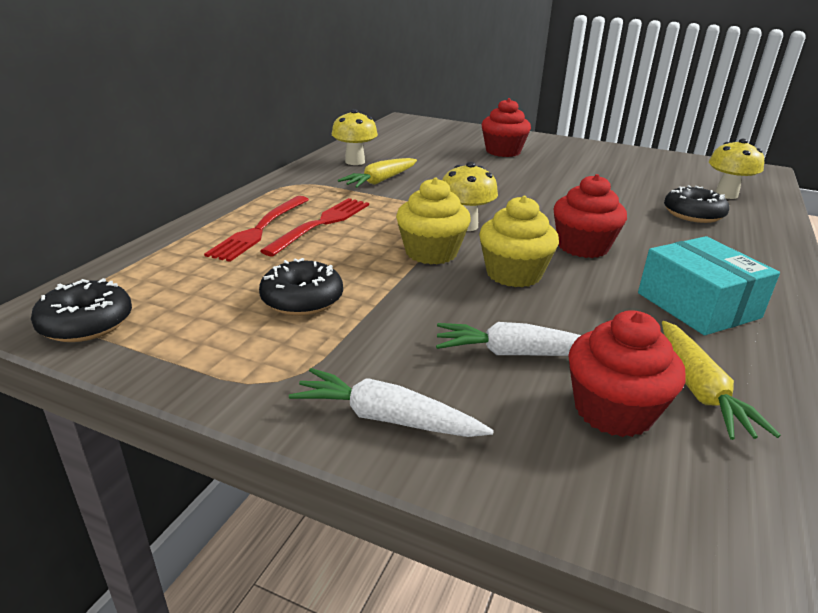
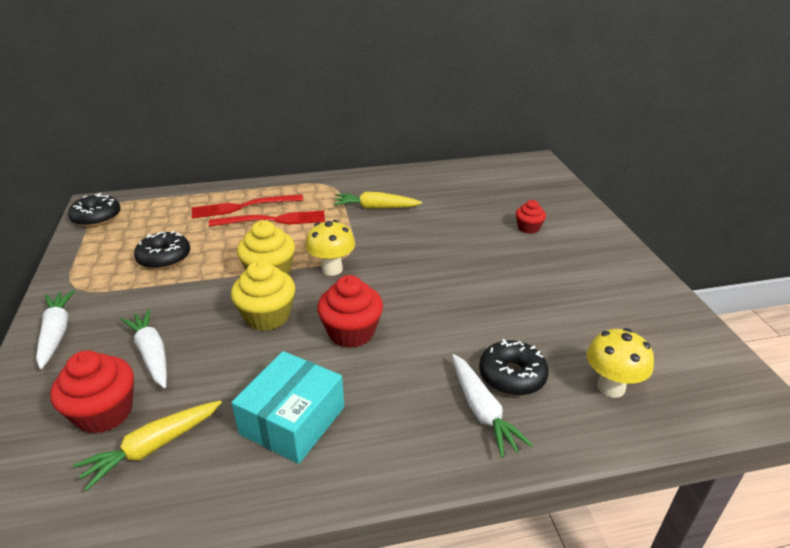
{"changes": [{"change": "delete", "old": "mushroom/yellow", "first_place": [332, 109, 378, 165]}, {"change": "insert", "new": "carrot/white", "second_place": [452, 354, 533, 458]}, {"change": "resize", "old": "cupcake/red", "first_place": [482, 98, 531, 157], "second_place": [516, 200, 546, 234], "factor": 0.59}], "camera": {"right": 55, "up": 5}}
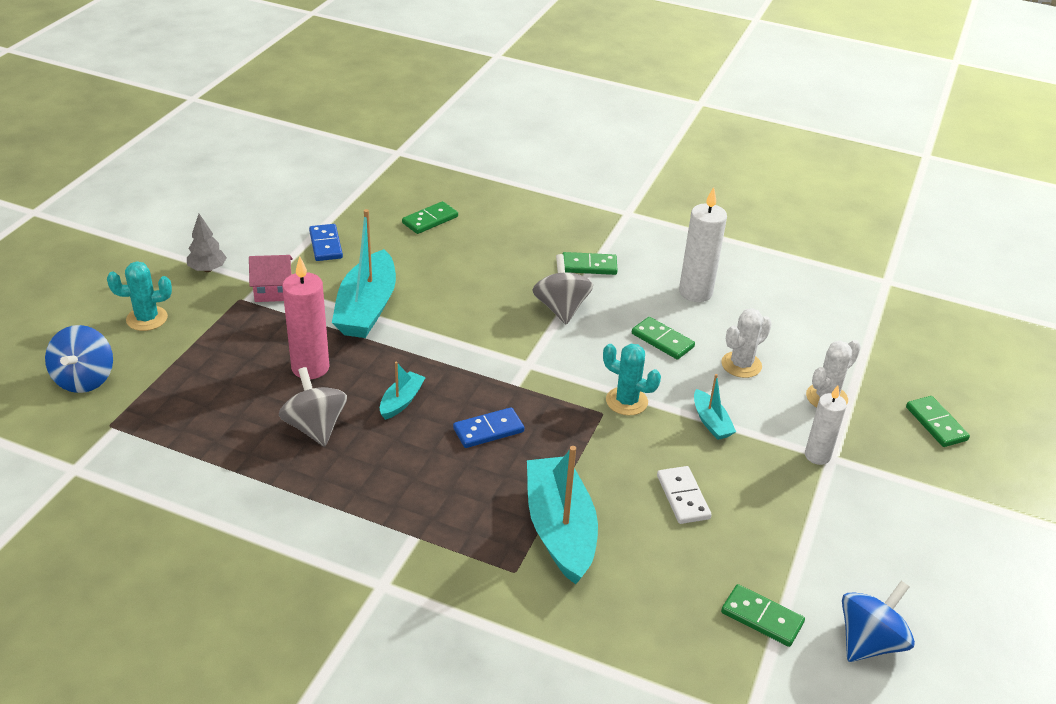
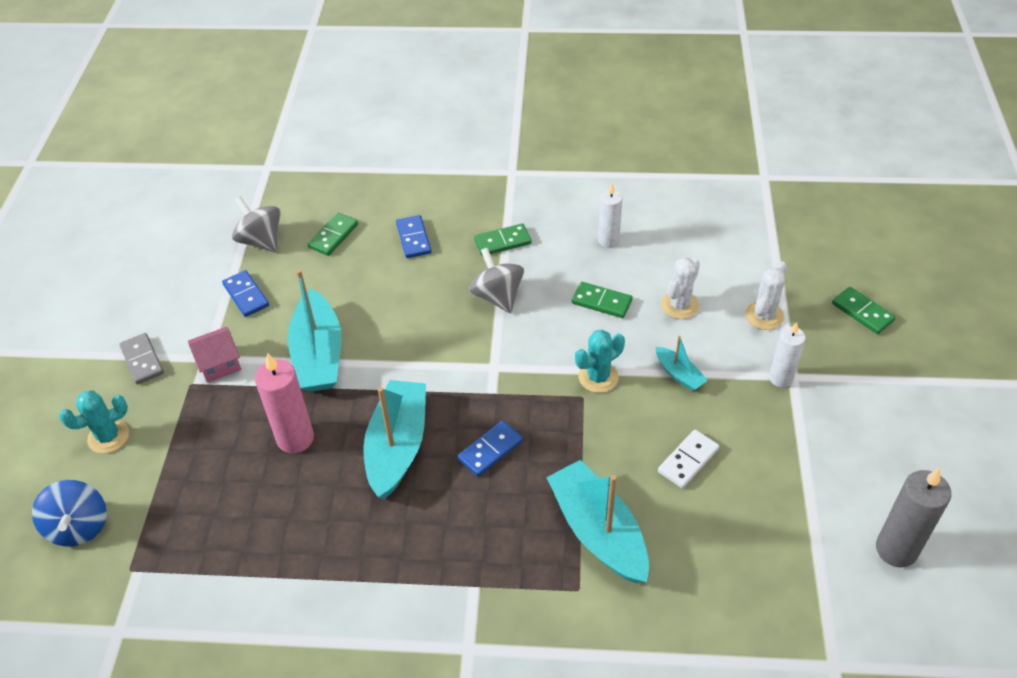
{"changes": [{"change": "delete", "old": "domino/green", "first_place": [721, 584, 805, 647]}, {"change": "insert", "new": "domino/blue", "second_place": [396, 215, 432, 258]}, {"change": "move", "old": "spinning top/grey", "first_place": [279, 367, 347, 447], "second_place": [232, 196, 281, 253]}, {"change": "replace", "old": "tree/grey", "new": "domino/grey", "first_place": [187, 214, 227, 272], "second_place": [119, 333, 164, 385]}, {"change": "replace", "old": "spinning top/blue", "new": "candle/grey", "first_place": [842, 581, 915, 662], "second_place": [876, 467, 951, 567]}, {"change": "rotate", "old": "cactus/turquoise", "first_place": [603, 344, 661, 416], "second_place": [575, 330, 625, 393], "degrees": -45}, {"change": "rotate", "old": "domino/white", "first_place": [657, 466, 712, 524], "second_place": [658, 430, 719, 488], "degrees": 75}, {"change": "resize", "old": "boat/turquoise", "first_place": [380, 362, 426, 420], "second_place": [363, 380, 426, 499], "factor": 2.06}, {"change": "resize", "old": "candle/white", "first_place": [679, 187, 727, 302], "second_place": [598, 183, 623, 248], "factor": 0.66}], "camera": {"right": -15, "up": 10}}
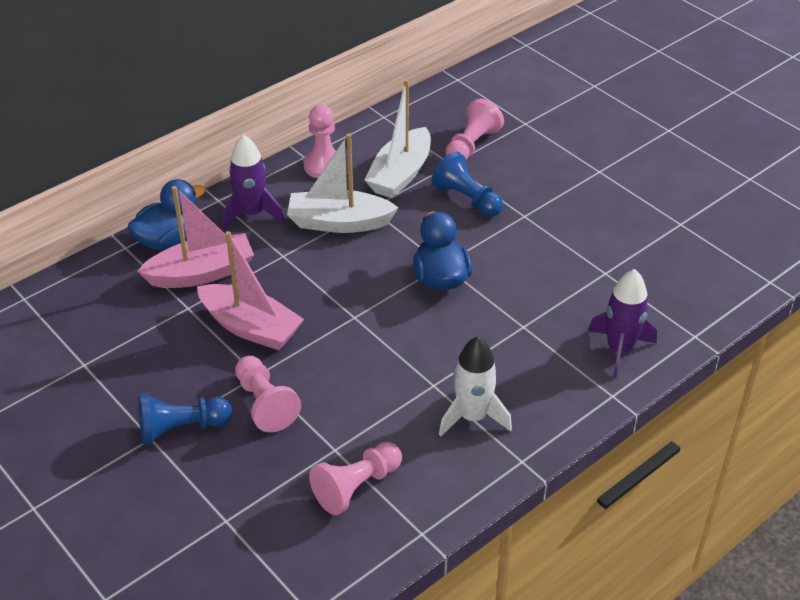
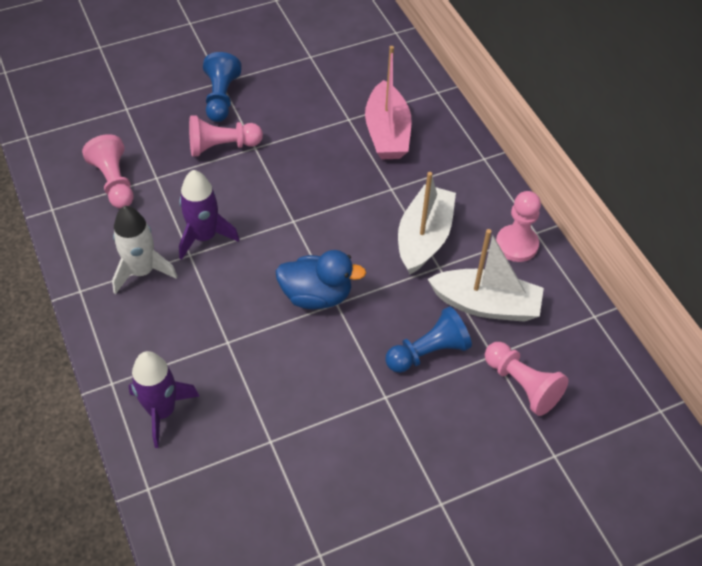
{"changes": [{"change": "delete", "old": "duck/blue", "first_place": [128, 179, 206, 251]}, {"change": "delete", "old": "boat/pink", "first_place": [197, 231, 304, 350]}, {"change": "move", "old": "rocket/purple", "first_place": [222, 134, 285, 229], "second_place": [179, 170, 240, 260]}, {"change": "rotate", "old": "boat/white", "first_place": [365, 79, 431, 199], "second_place": [428, 229, 544, 322], "degrees": 150}], "camera": {"right": 105, "up": 10}}
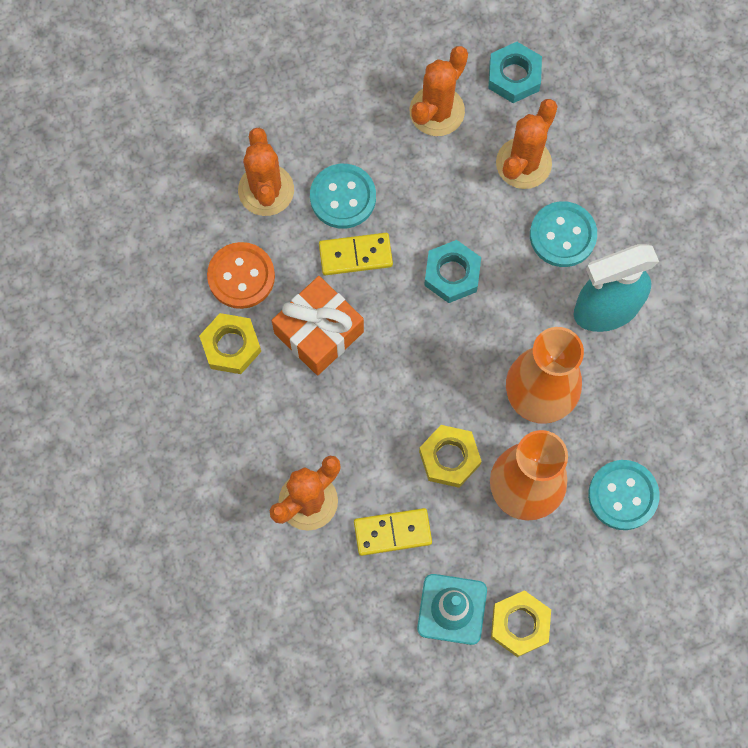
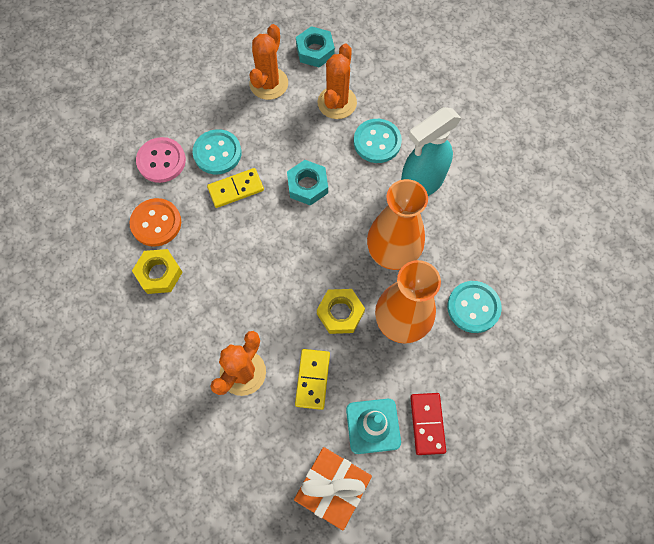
{"changes": [{"change": "move", "old": "gift/orange", "first_place": [271, 276, 364, 375], "second_place": [294, 447, 372, 530]}, {"change": "replace", "old": "cactus/orange", "new": "button/pink", "first_place": [238, 128, 294, 216], "second_place": [136, 137, 186, 183]}, {"change": "replace", "old": "nut/yellow", "new": "domino/red", "first_place": [491, 590, 551, 657], "second_place": [410, 393, 446, 455]}, {"change": "rotate", "old": "domino/yellow", "first_place": [354, 508, 432, 556], "second_place": [295, 349, 330, 410], "degrees": -60}], "camera": {"right": -15, "up": -5}}
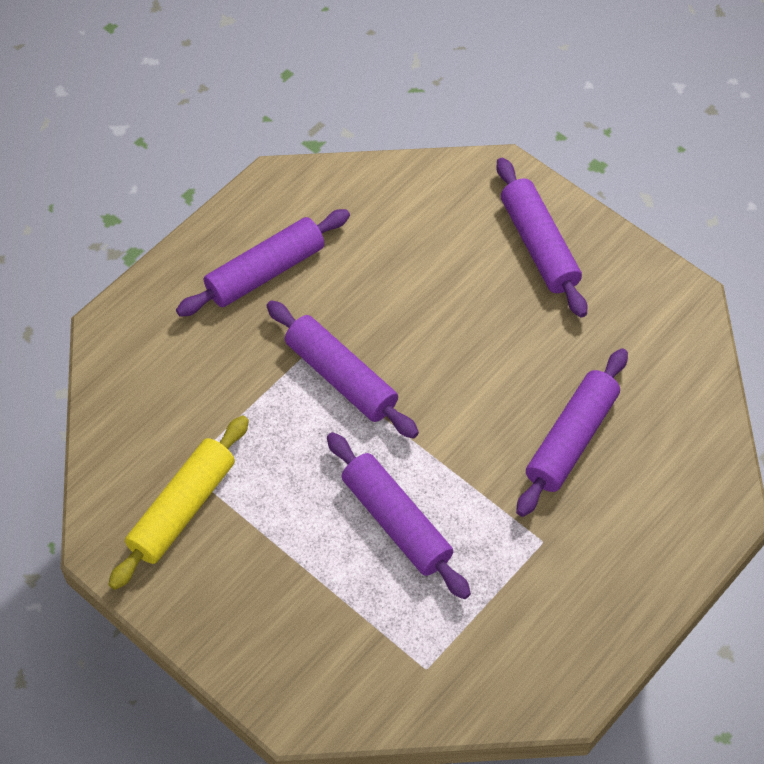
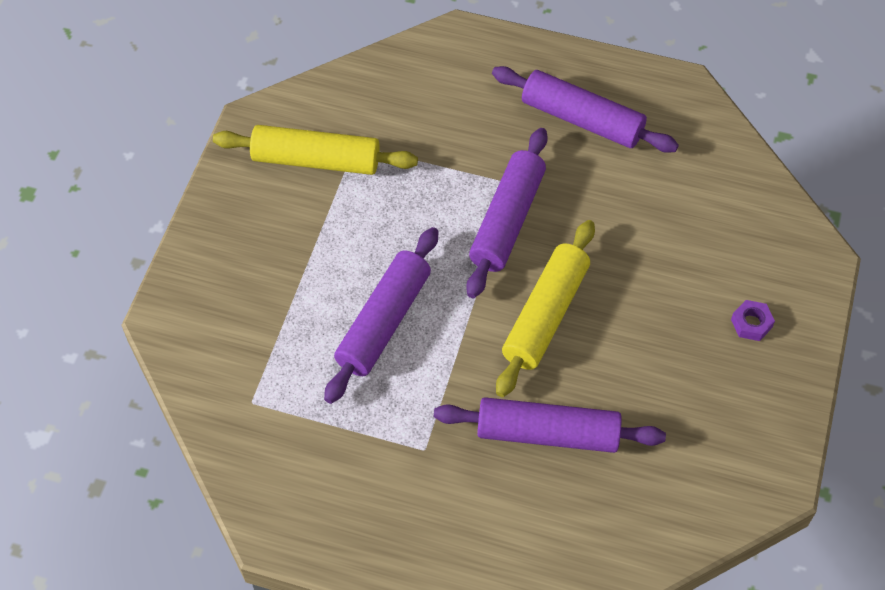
{"changes": [{"change": "insert", "new": "rolling pin/yellow", "second_place": [496, 220, 595, 397]}, {"change": "replace", "old": "rolling pin/purple", "new": "nut/purple", "first_place": [496, 158, 587, 318], "second_place": [731, 300, 775, 341]}], "camera": {"right": 65, "up": 0}}
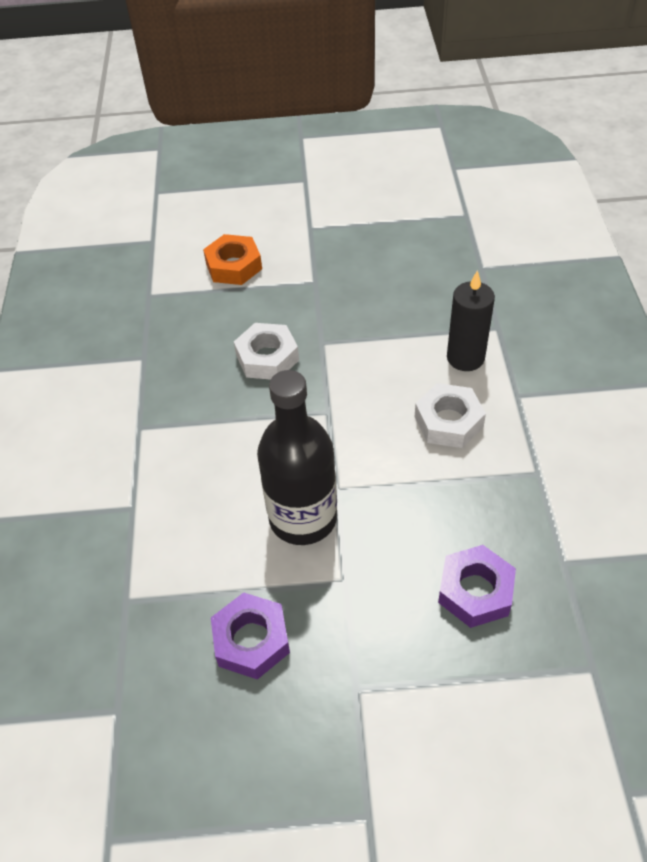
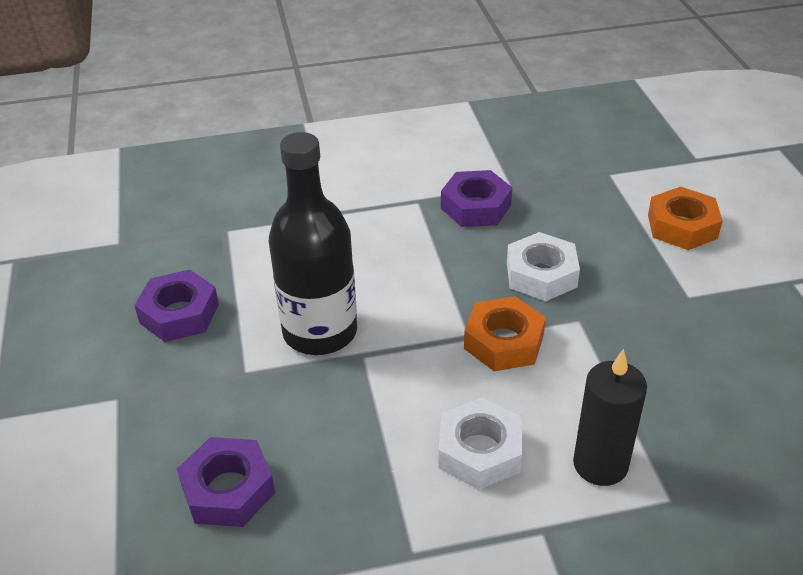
{"changes": [{"change": "insert", "new": "nut/purple", "second_place": [441, 170, 512, 227]}, {"change": "insert", "new": "nut/orange", "second_place": [464, 296, 546, 371]}], "camera": {"right": 80, "up": -10}}
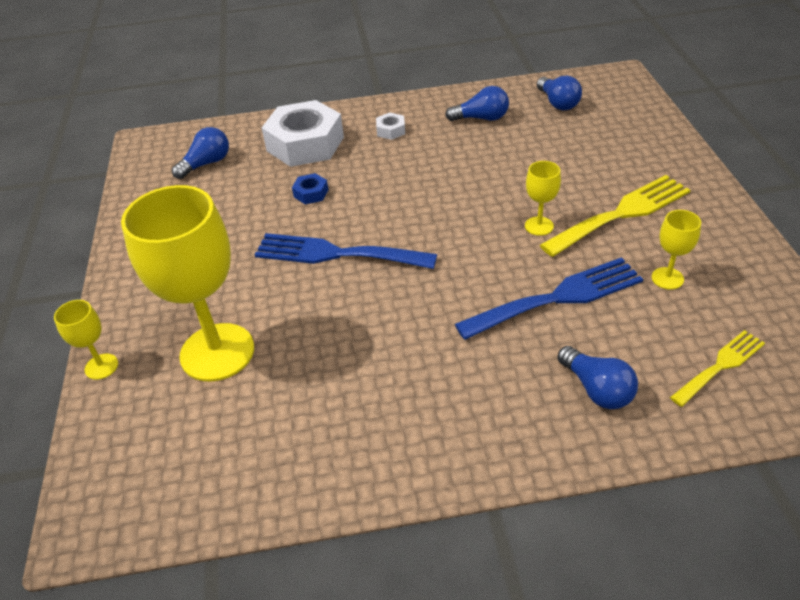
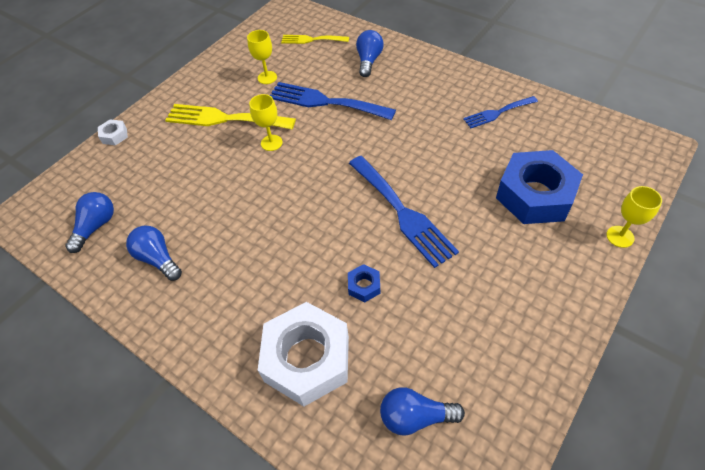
{"changes": [{"change": "insert", "new": "fork/blue", "second_place": [463, 96, 538, 128]}, {"change": "move", "old": "nut/white", "first_place": [376, 112, 405, 140], "second_place": [98, 119, 128, 145]}, {"change": "replace", "old": "goblet/yellow", "new": "nut/blue", "first_place": [121, 185, 254, 382], "second_place": [496, 150, 583, 224]}], "camera": {"right": -135, "up": 10}}
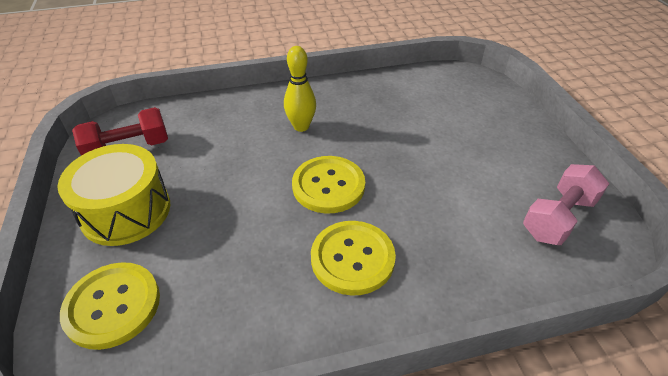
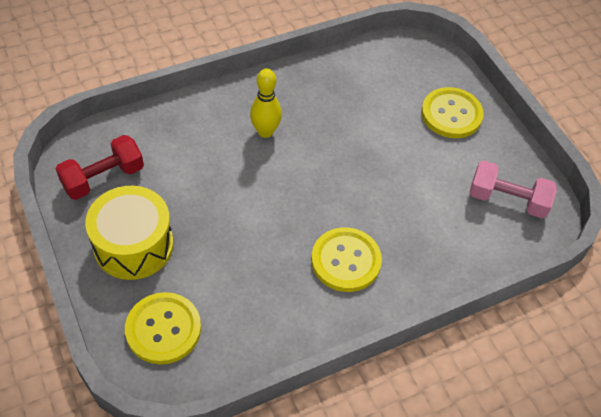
{"changes": [{"change": "move", "old": "button/yellow", "first_place": [292, 156, 365, 213], "second_place": [421, 87, 484, 138]}, {"change": "rotate", "old": "dumbbell/pink", "first_place": [523, 164, 609, 245], "second_place": [469, 161, 557, 218], "degrees": 75}], "camera": {"right": -15, "up": 10}}
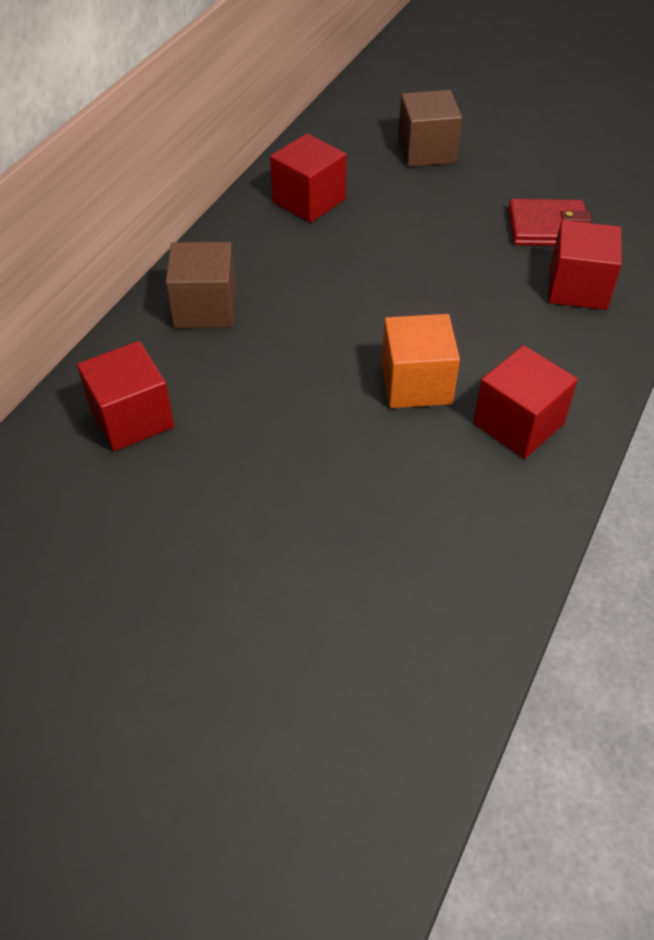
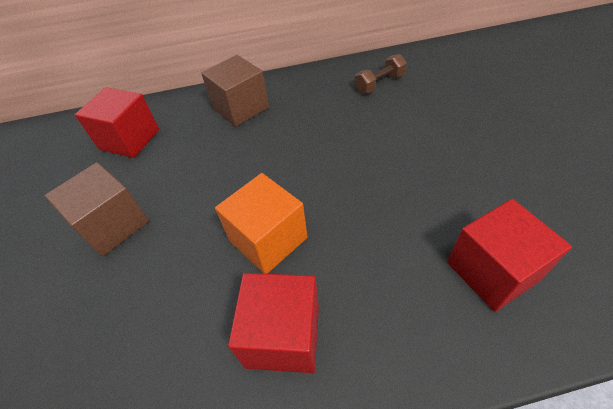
{"changes": [{"change": "delete", "old": "wallet/red", "first_place": [508, 199, 592, 246]}, {"change": "move", "old": "cube/brown", "first_place": [398, 90, 462, 167], "second_place": [45, 162, 149, 256]}, {"change": "replace", "old": "cube/red", "new": "dumbbell/brown", "first_place": [270, 133, 347, 223], "second_place": [355, 54, 407, 94]}], "camera": {"right": 55, "up": 0}}
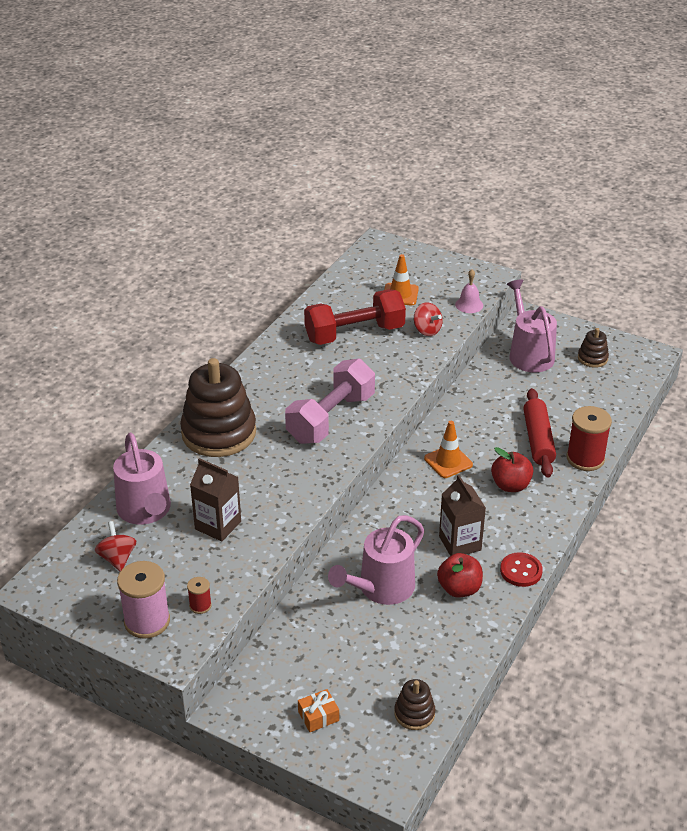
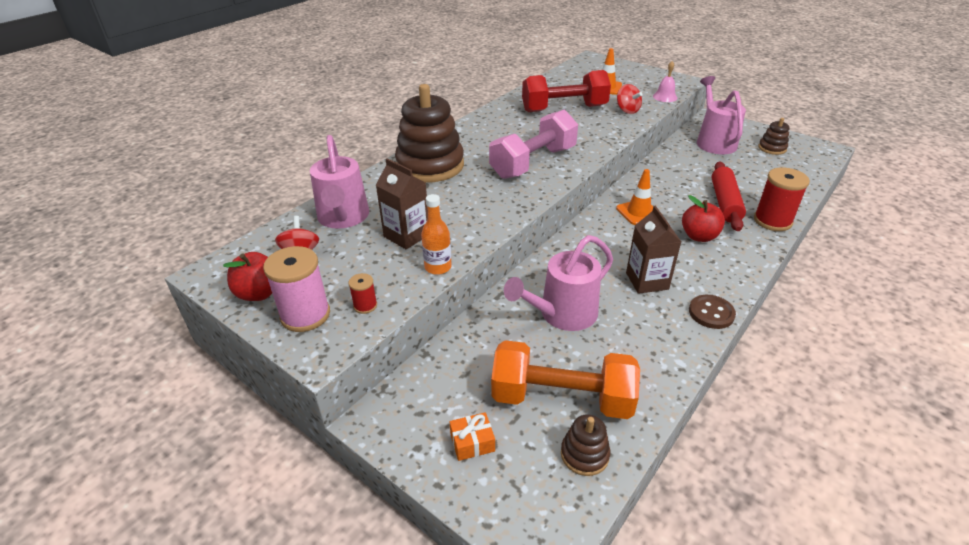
{"changes": [{"change": "insert", "new": "bottle/orange", "second_place": [421, 194, 452, 275]}, {"change": "insert", "new": "dumbbell/orange", "second_place": [491, 340, 640, 419]}, {"change": "move", "old": "apple/red", "first_place": [437, 553, 483, 598], "second_place": [223, 252, 272, 301]}, {"change": "recolor", "old": "button/red", "new": "button/brown", "first_place": [500, 552, 543, 587], "second_place": [689, 295, 736, 329]}], "camera": {"right": 10, "up": 0}}
